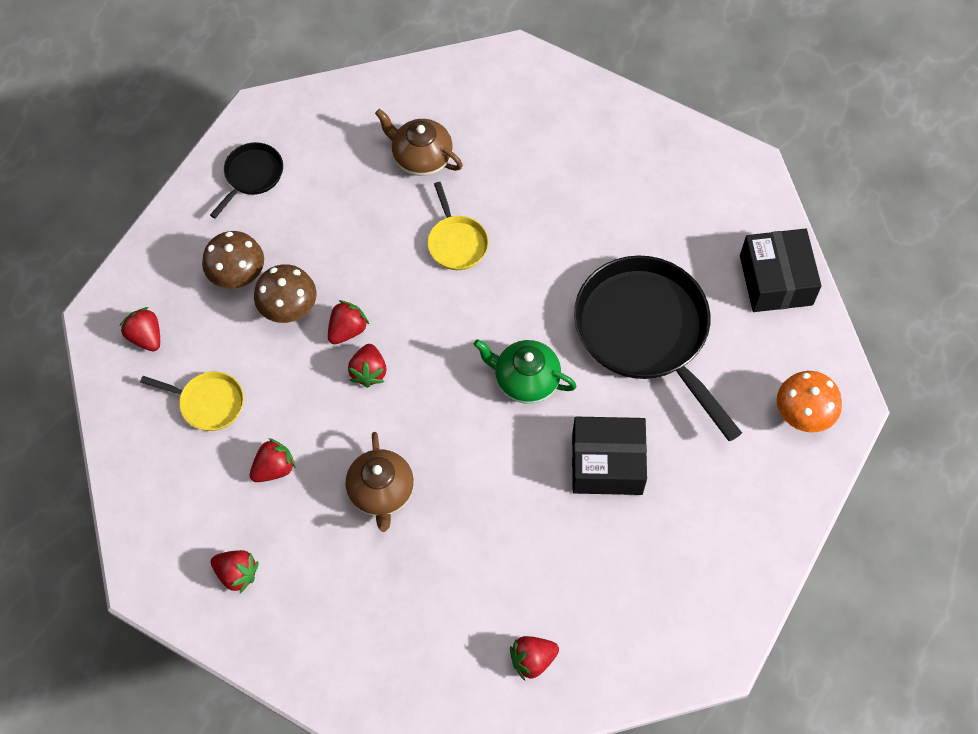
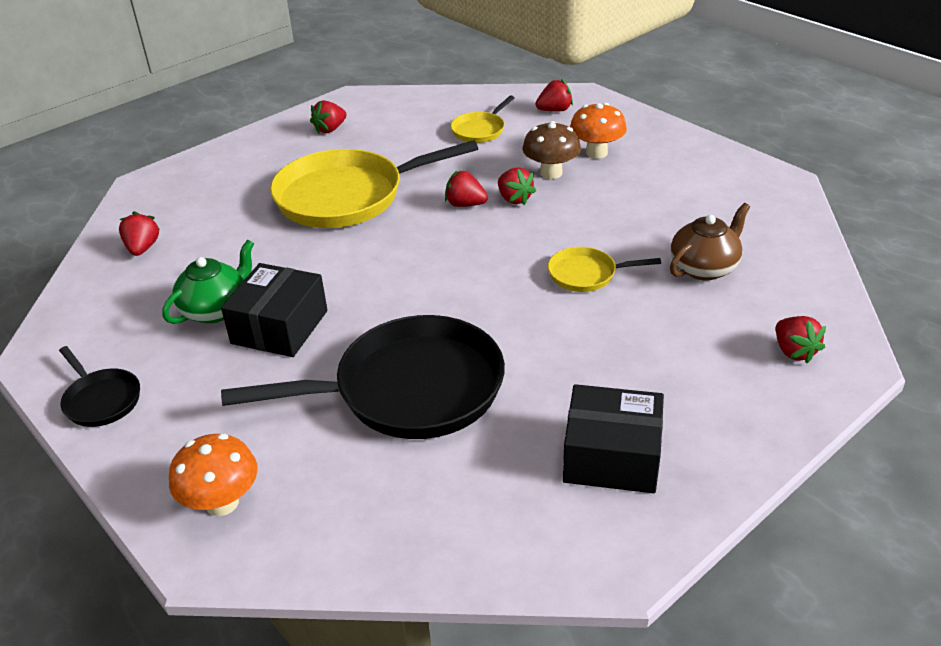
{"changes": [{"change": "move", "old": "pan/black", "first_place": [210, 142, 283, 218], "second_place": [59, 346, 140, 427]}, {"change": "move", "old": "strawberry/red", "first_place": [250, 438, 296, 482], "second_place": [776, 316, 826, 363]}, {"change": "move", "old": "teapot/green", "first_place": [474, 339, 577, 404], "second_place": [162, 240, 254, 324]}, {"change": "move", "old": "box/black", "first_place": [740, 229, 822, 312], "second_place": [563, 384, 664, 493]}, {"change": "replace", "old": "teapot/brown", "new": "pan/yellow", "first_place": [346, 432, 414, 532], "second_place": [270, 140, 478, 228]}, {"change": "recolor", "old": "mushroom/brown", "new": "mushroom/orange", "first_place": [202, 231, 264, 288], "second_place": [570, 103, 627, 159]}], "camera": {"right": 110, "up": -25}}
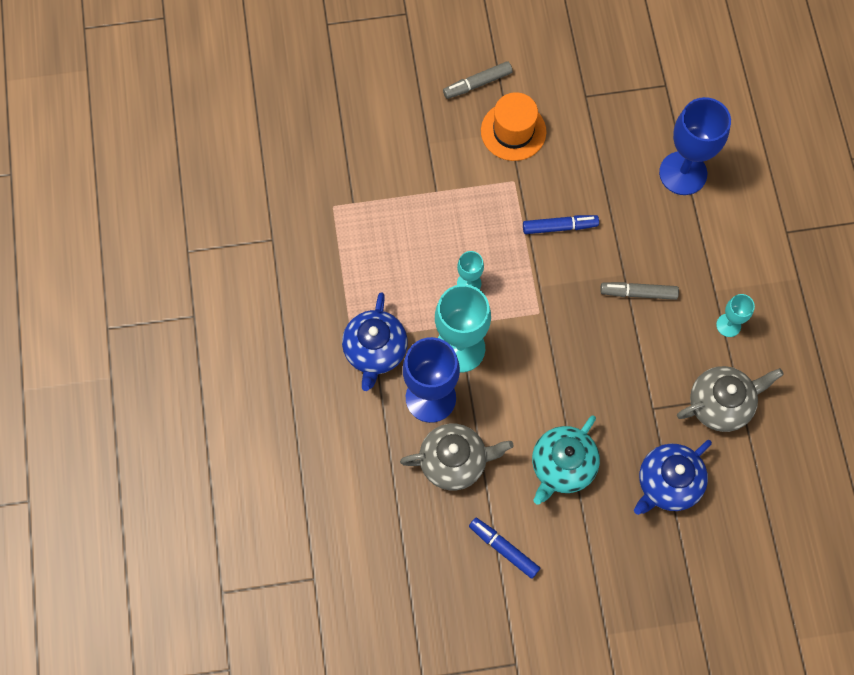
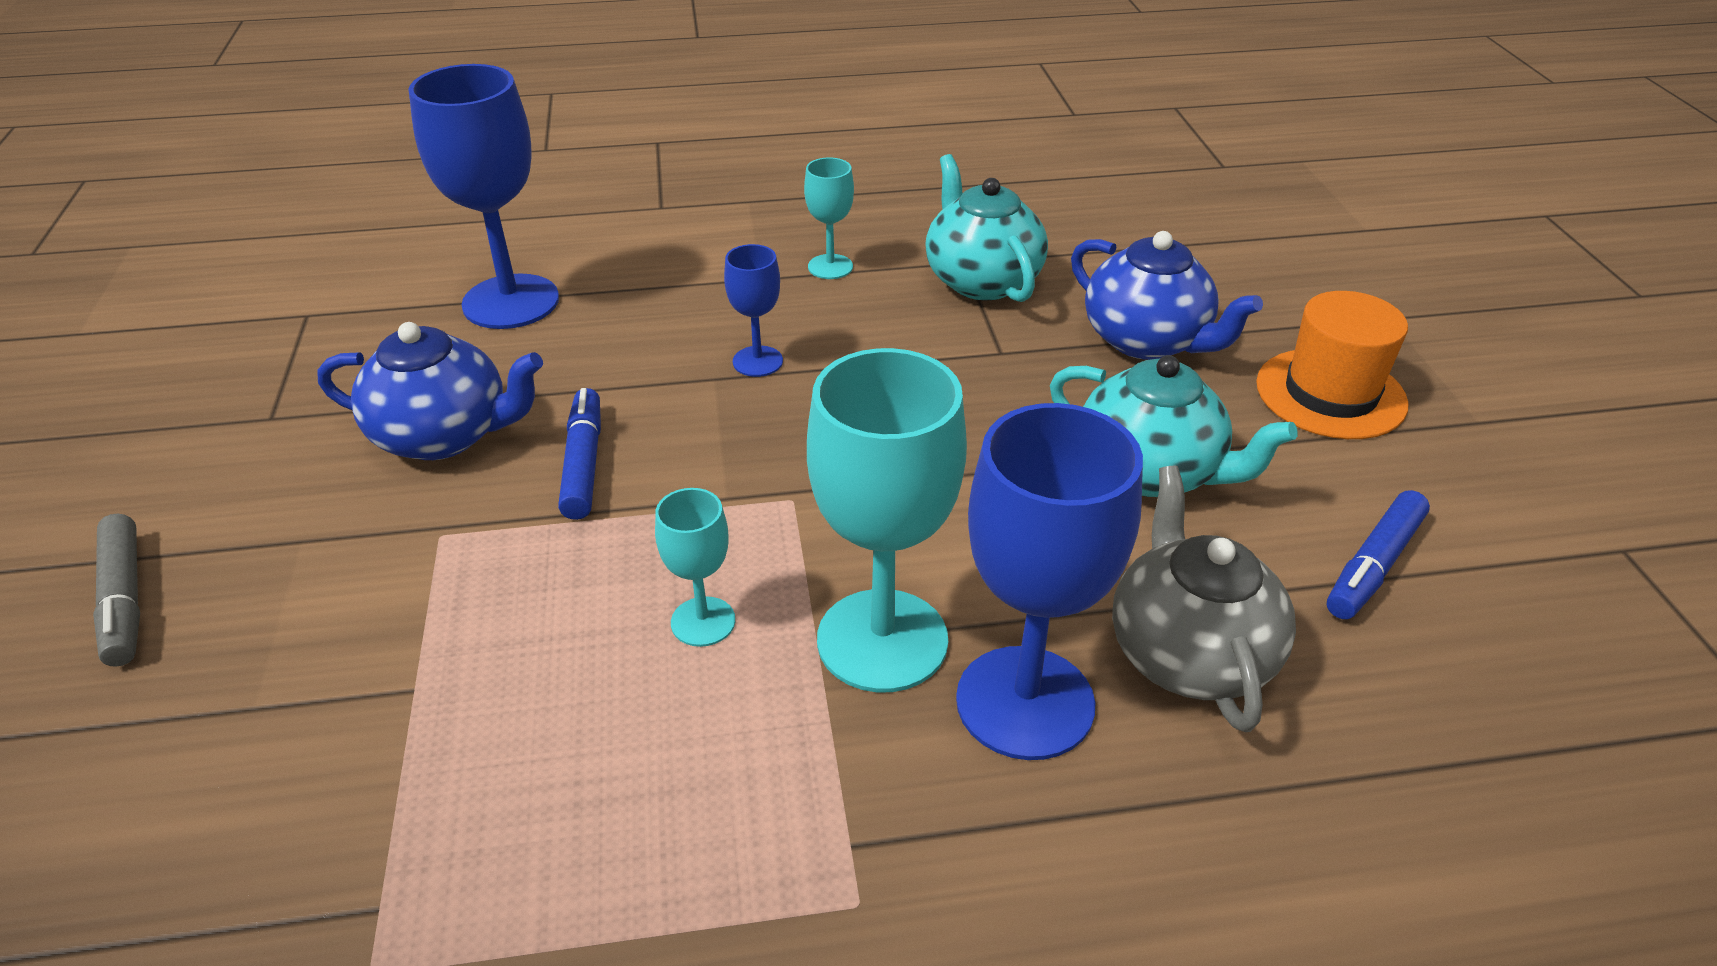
{"changes": [{"change": "move", "old": "teapot/blue", "first_place": [342, 292, 408, 391], "second_place": [317, 322, 543, 460]}, {"change": "move", "old": "hat/orange", "first_place": [481, 92, 546, 161], "second_place": [1256, 291, 1409, 439]}, {"change": "replace", "old": "marker/grey", "new": "goblet/blue", "first_place": [600, 282, 679, 300], "second_place": [724, 244, 783, 377]}, {"change": "recolor", "old": "teapot/grey", "new": "teapot/turquoise", "first_place": [677, 366, 784, 432], "second_place": [925, 154, 1048, 302]}], "camera": {"right": -90, "up": -30}}
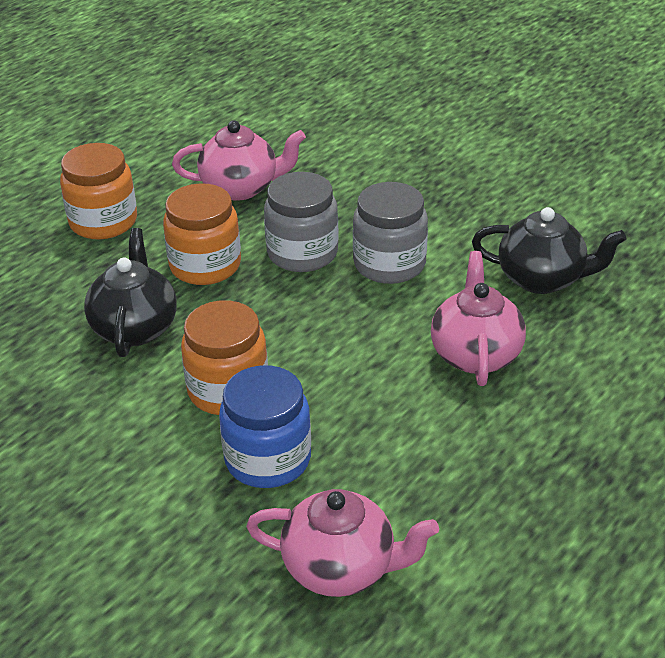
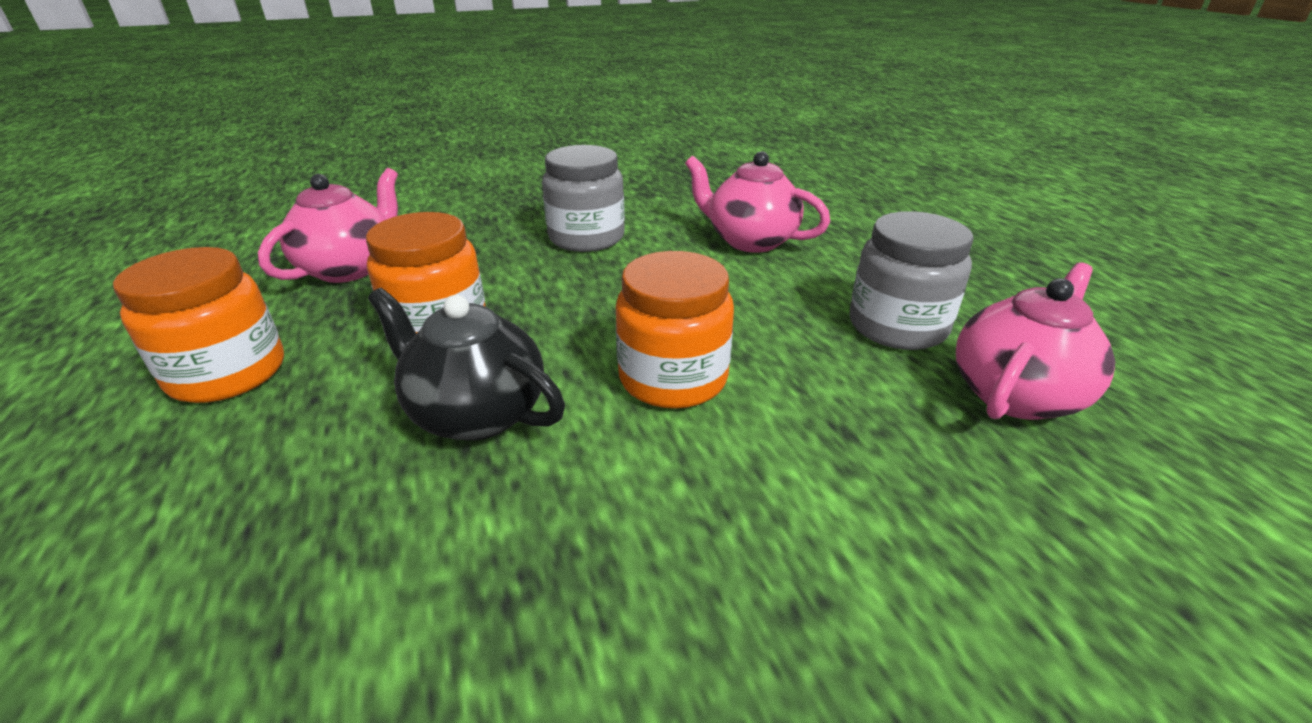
{"changes": [{"change": "delete", "old": "jar/blue", "first_place": [219, 365, 311, 488]}, {"change": "delete", "old": "teapot/black", "first_place": [472, 207, 626, 294]}, {"change": "move", "old": "jar/grey", "first_place": [264, 172, 339, 272], "second_place": [850, 211, 974, 350]}], "camera": {"right": -60, "up": -5}}
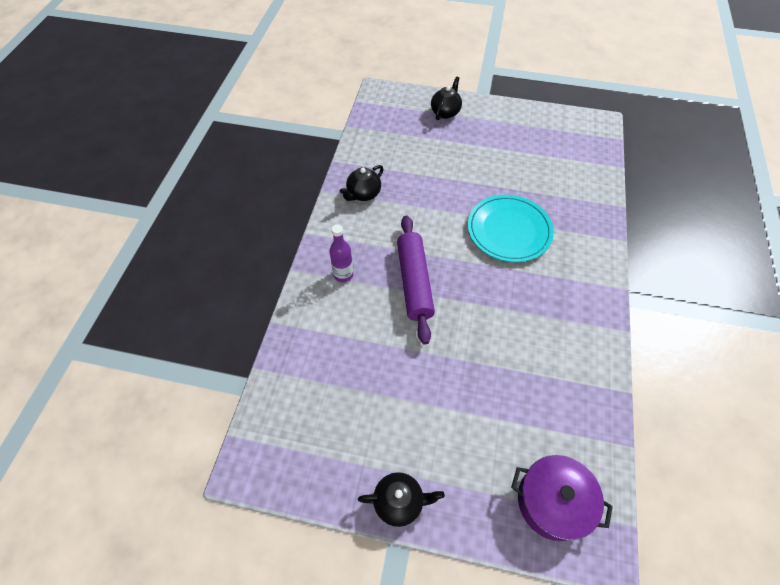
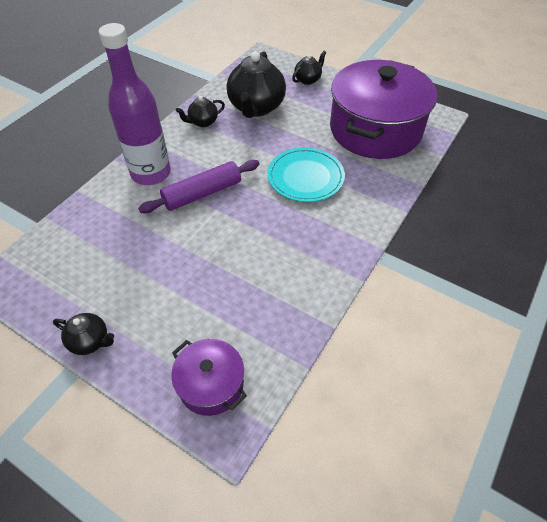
{"changes": [{"change": "insert", "new": "teapot/black", "second_place": [227, 51, 286, 118]}, {"change": "insert", "new": "pot/purple", "second_place": [330, 60, 437, 159]}, {"change": "rotate", "old": "rolling pin/purple", "first_place": [397, 215, 435, 344], "second_place": [138, 160, 259, 213], "degrees": 45}, {"change": "resize", "old": "bottle/purple", "first_place": [329, 224, 353, 282], "second_place": [99, 23, 171, 185], "factor": 2.35}], "camera": {"right": 20, "up": -5}}
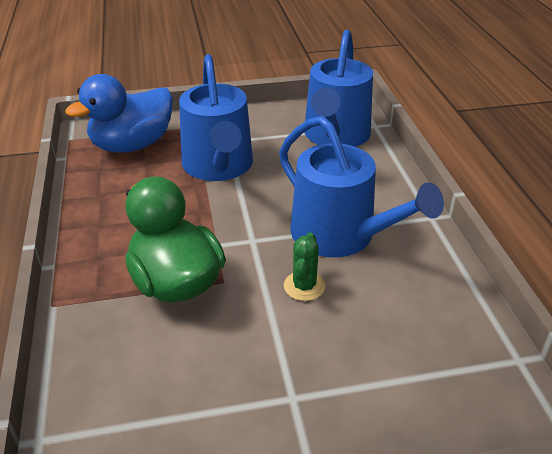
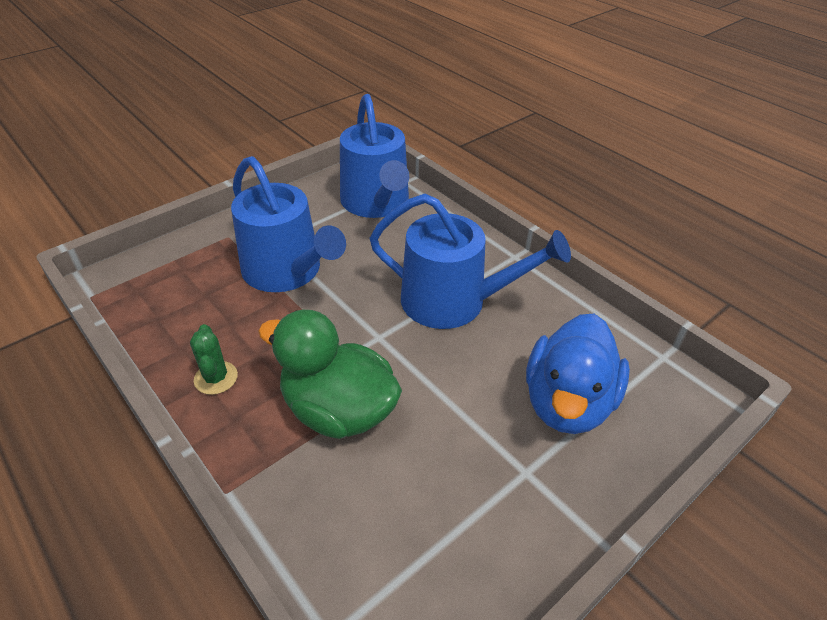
{"changes": [{"change": "move", "old": "duck/blue", "first_place": [65, 74, 173, 153], "second_place": [526, 314, 630, 434]}, {"change": "move", "old": "cactus/green", "first_place": [284, 232, 325, 301], "second_place": [190, 324, 238, 395]}], "camera": {"right": -30, "up": 5}}
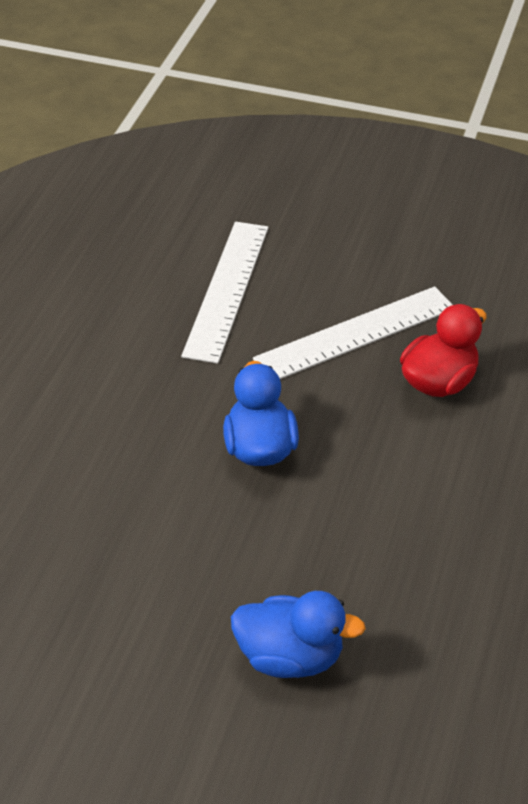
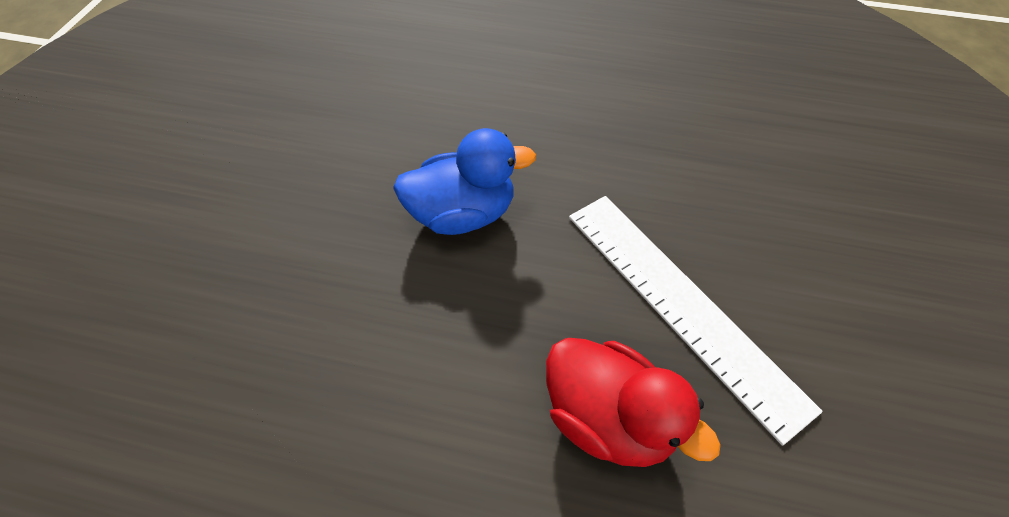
{"changes": [{"change": "delete", "old": "ruler/white", "first_place": [181, 222, 268, 364]}, {"change": "delete", "old": "duck/blue", "first_place": [231, 591, 366, 678]}], "camera": {"right": 85, "up": 10}}
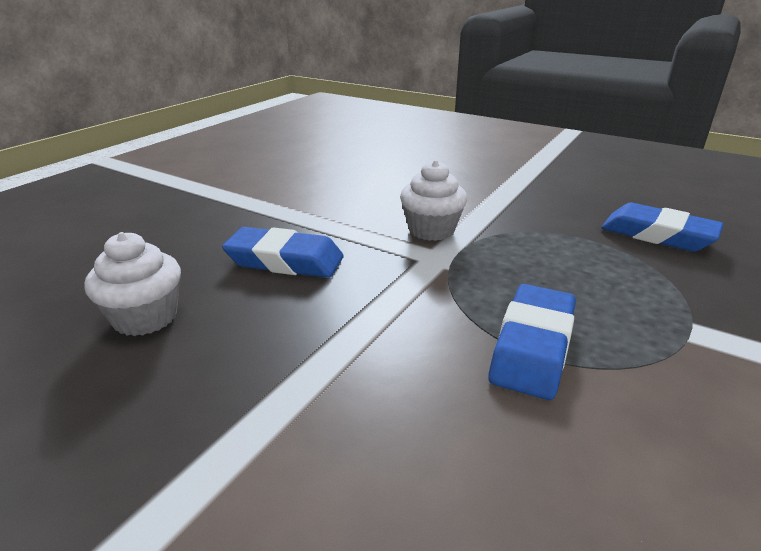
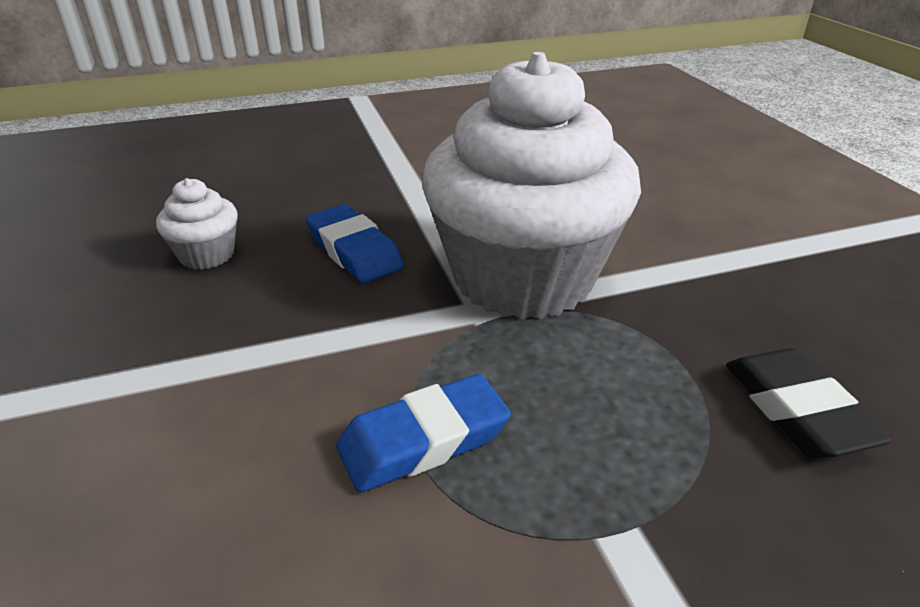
{"changes": [{"change": "recolor", "old": "eraser/blue", "new": "eraser/black", "first_place": [601, 203, 724, 251], "second_place": [726, 348, 891, 458]}, {"change": "resize", "old": "cupcake/white", "first_place": [400, 160, 467, 241], "second_place": [422, 52, 641, 320], "factor": 2.49}], "camera": {"right": 40, "up": 5}}
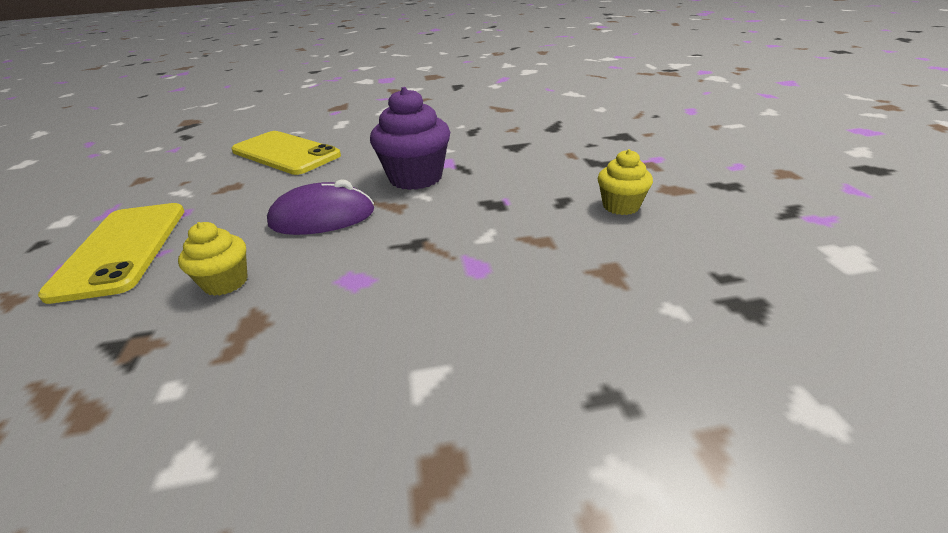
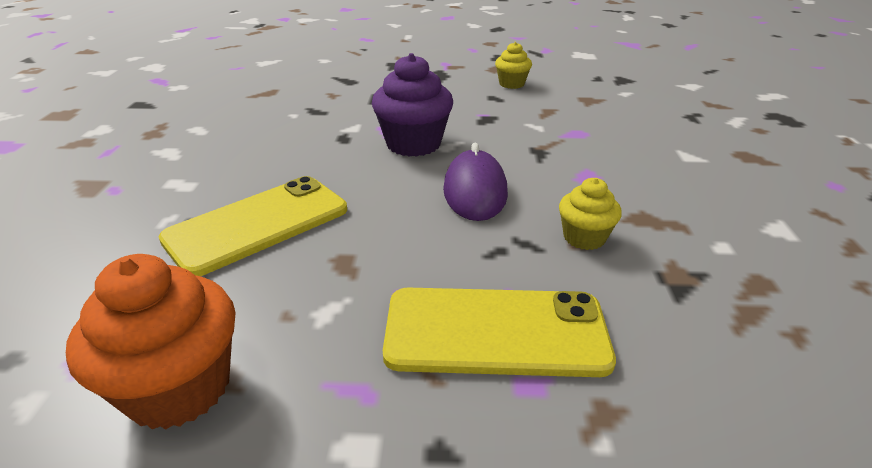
{"changes": [{"change": "insert", "new": "cupcake/orange", "second_place": [66, 254, 236, 430]}], "camera": {"right": -80, "up": 0}}
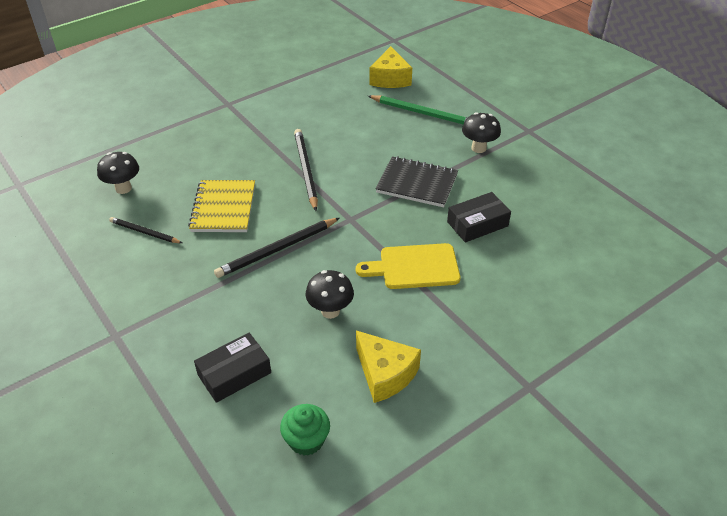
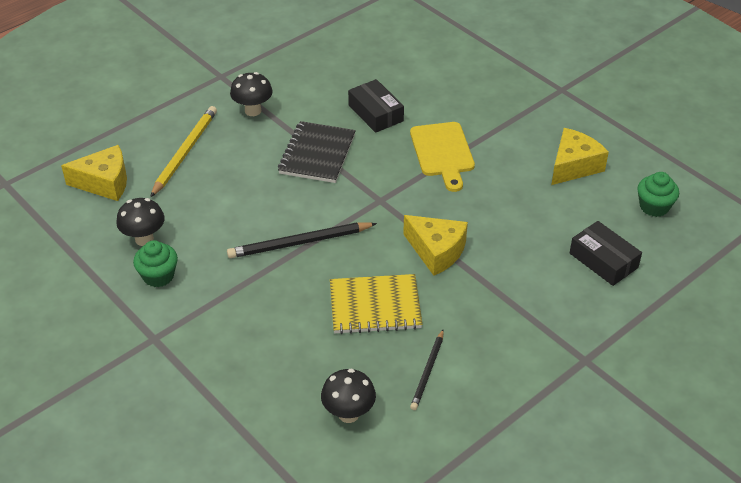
{"changes": [{"change": "insert", "new": "cupcake/green", "second_place": [133, 240, 178, 287]}, {"change": "move", "old": "mushroom/black", "first_place": [306, 270, 354, 319], "second_place": [116, 198, 165, 246]}, {"change": "replace", "old": "pencil/black", "new": "cheese/yellow", "first_place": [214, 218, 339, 278], "second_place": [403, 215, 468, 276]}, {"change": "recolor", "old": "pencil/green", "new": "pencil/yellow", "first_place": [368, 95, 468, 125], "second_place": [150, 106, 217, 197]}], "camera": {"right": -95, "up": 0}}
